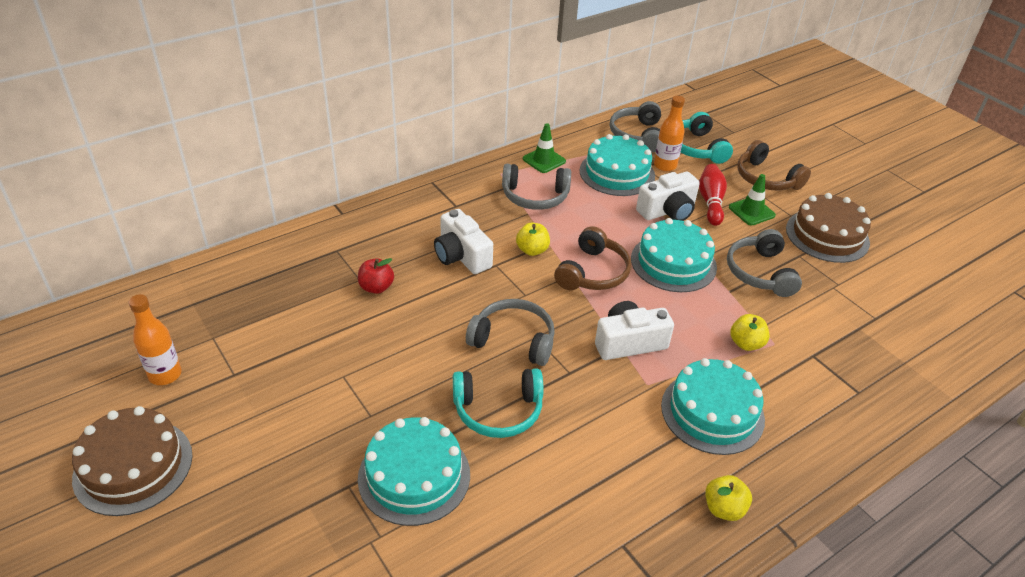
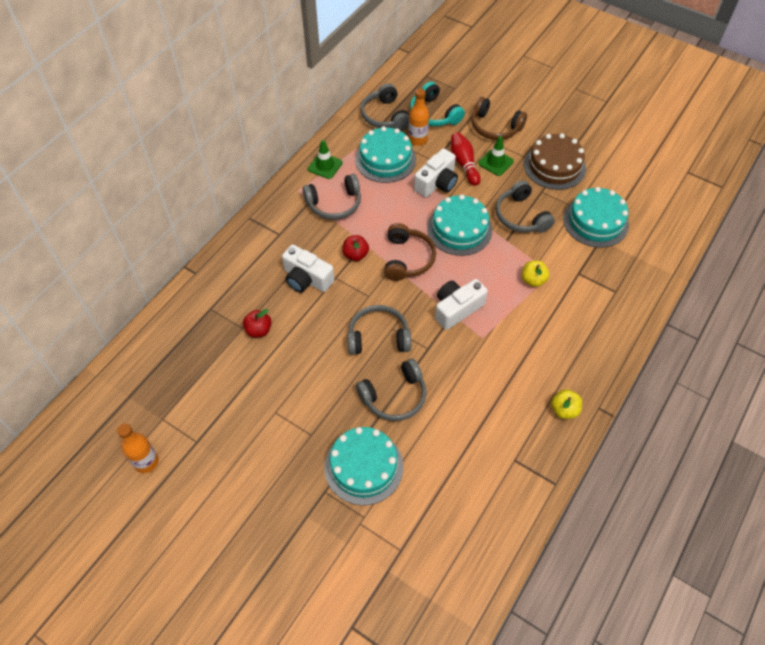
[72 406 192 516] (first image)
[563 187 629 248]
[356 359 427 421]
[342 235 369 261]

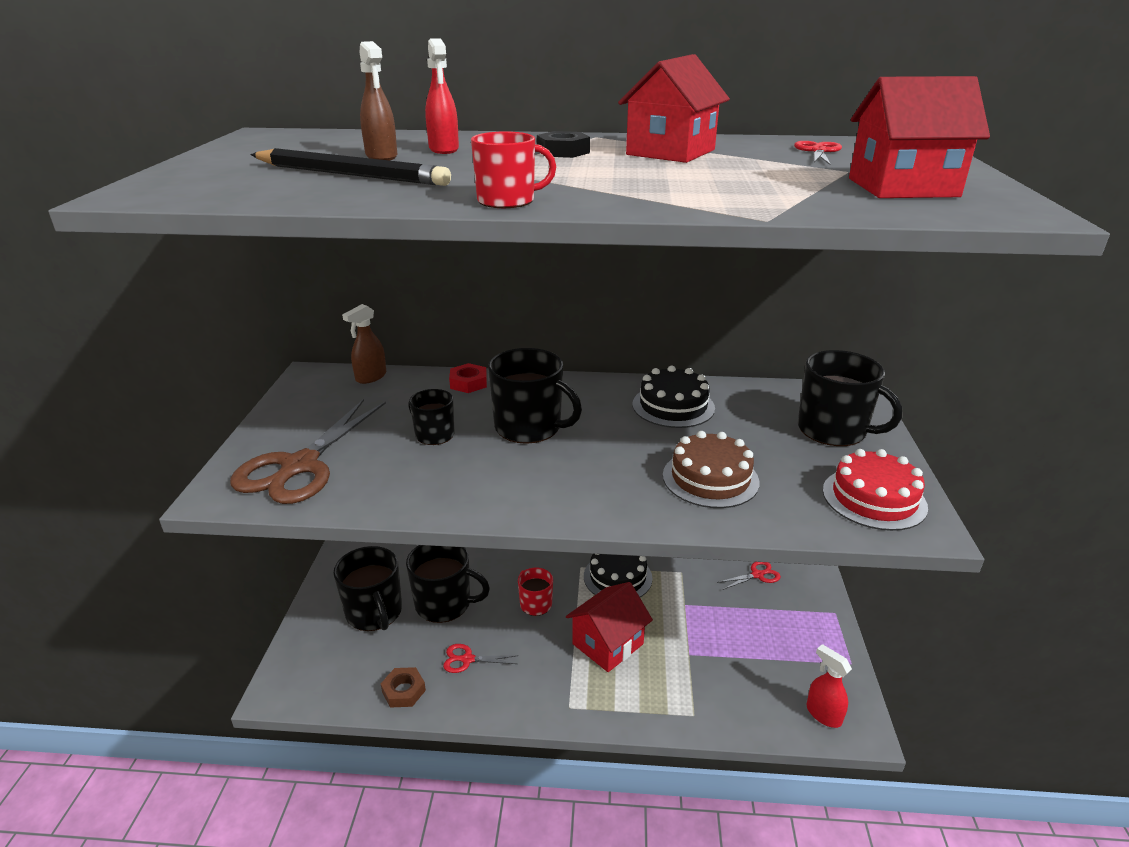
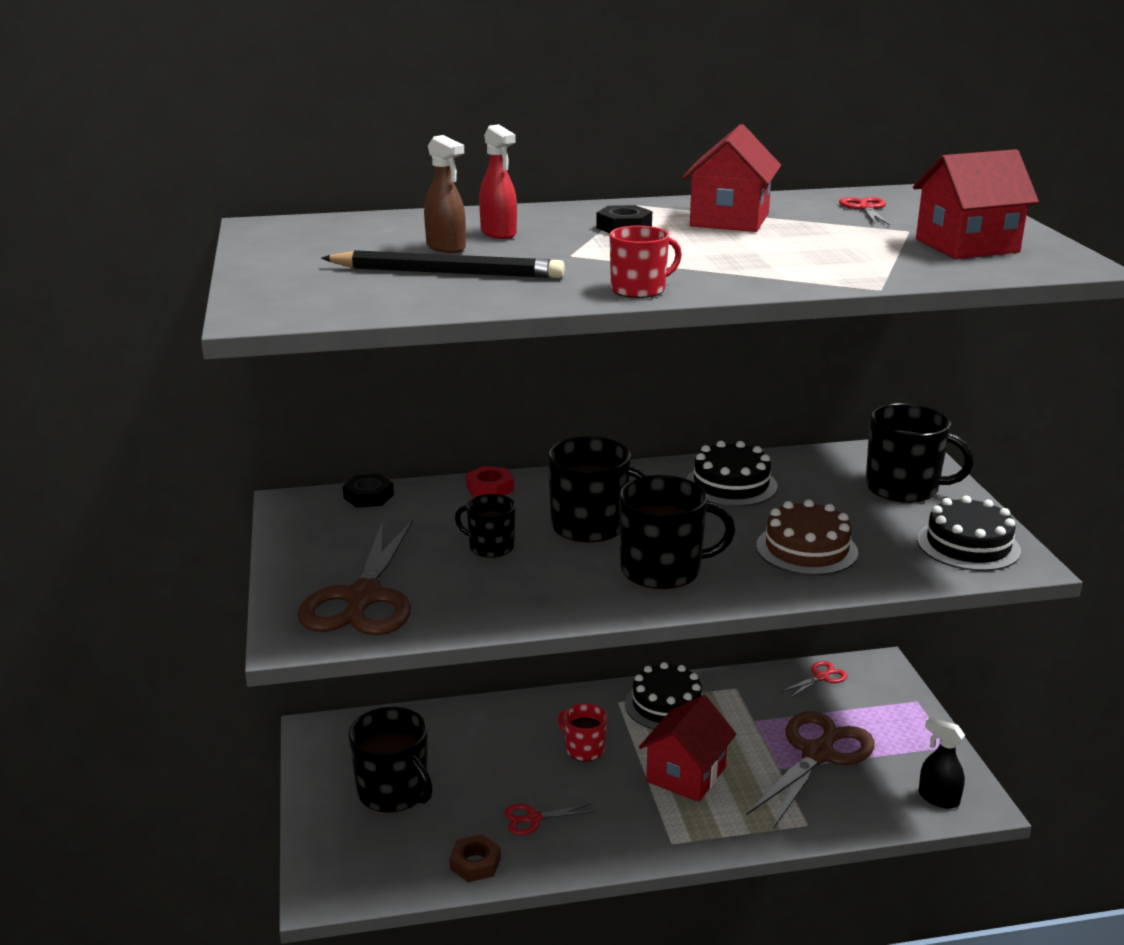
[746 711 875 829]
[619 475 735 589]
[343 474 394 508]
[919 717 965 809]
[917 496 1021 571]

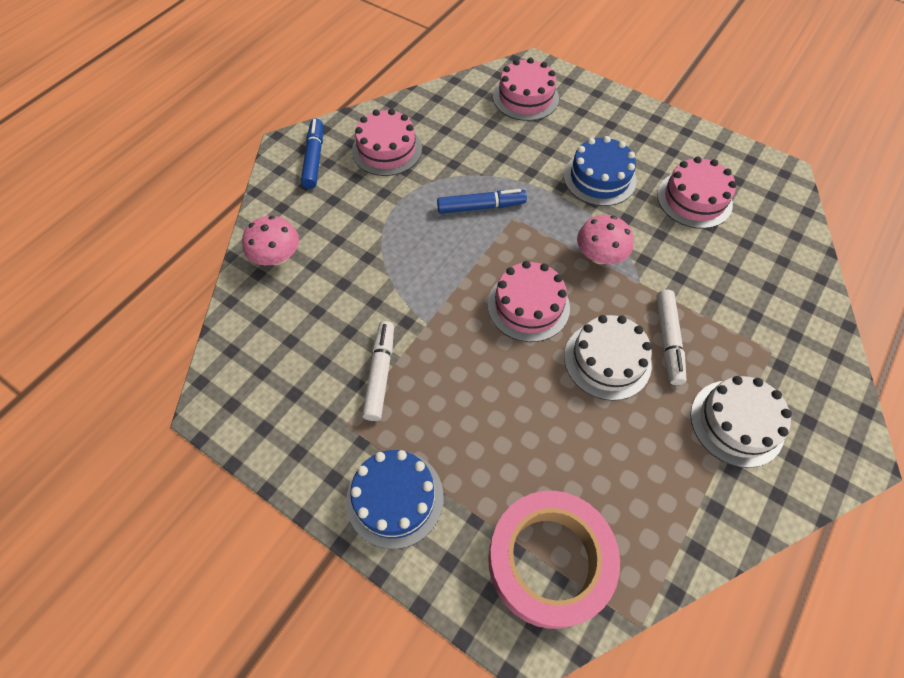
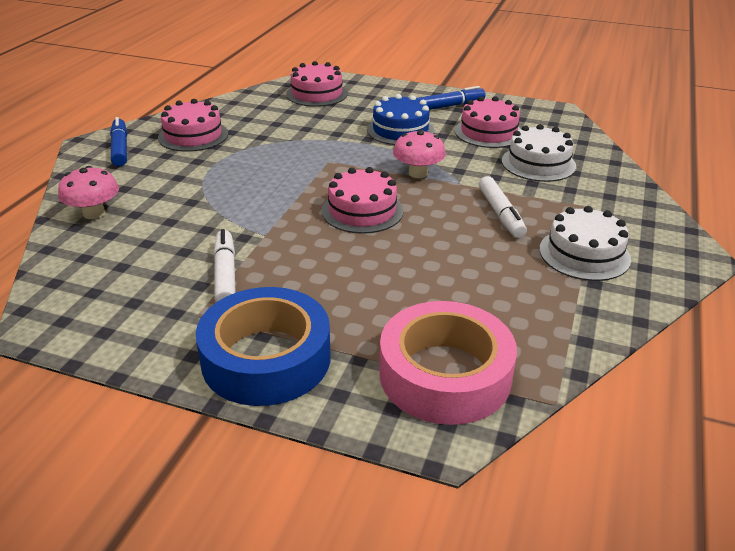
[416 86 485 110]
[502 124 576 182]
[196 287 330 406]

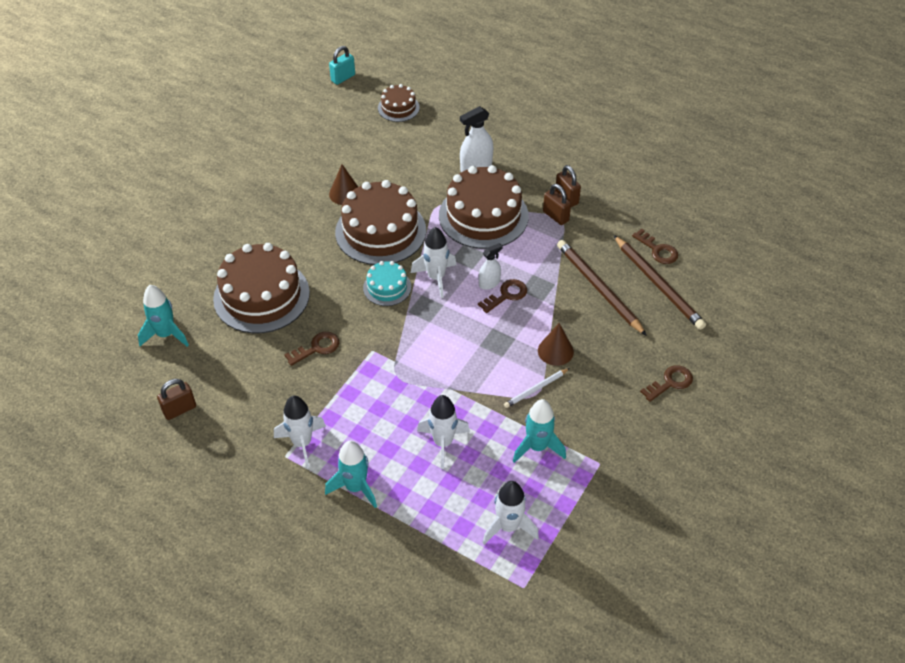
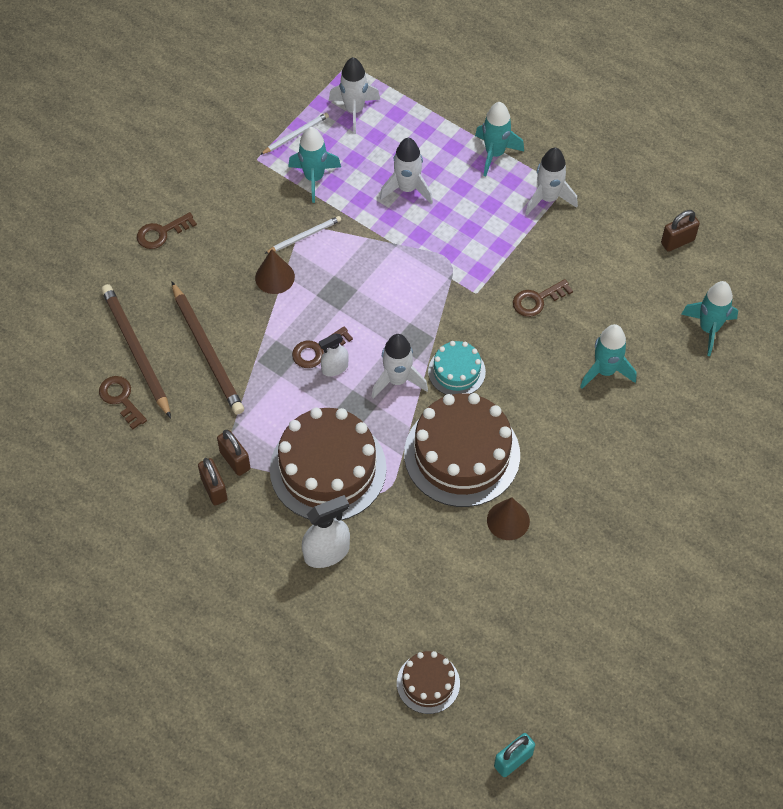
[260 113 329 155]
[580 324 636 389]

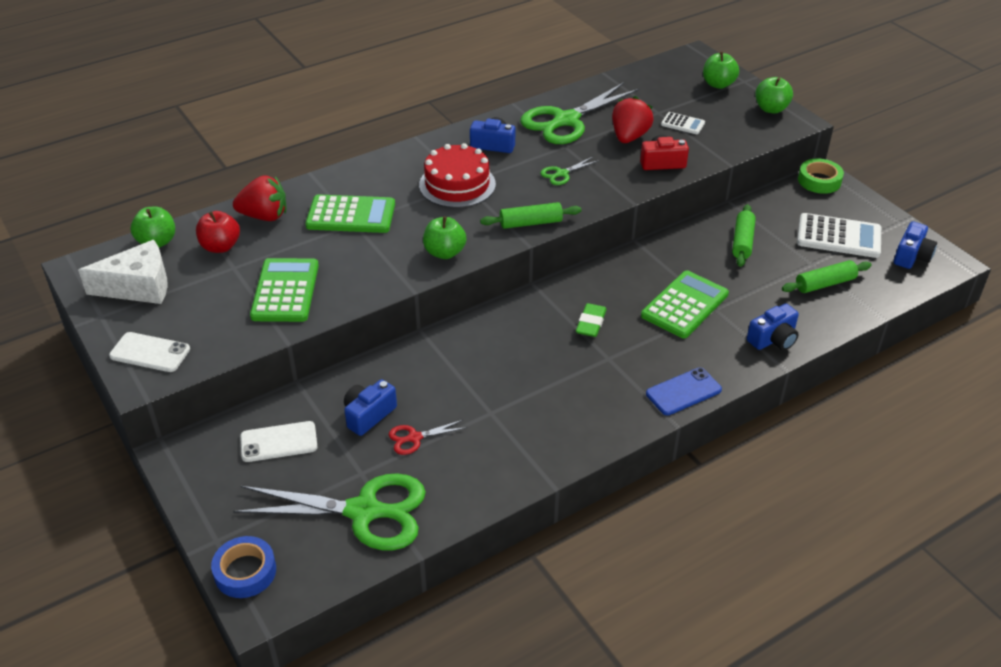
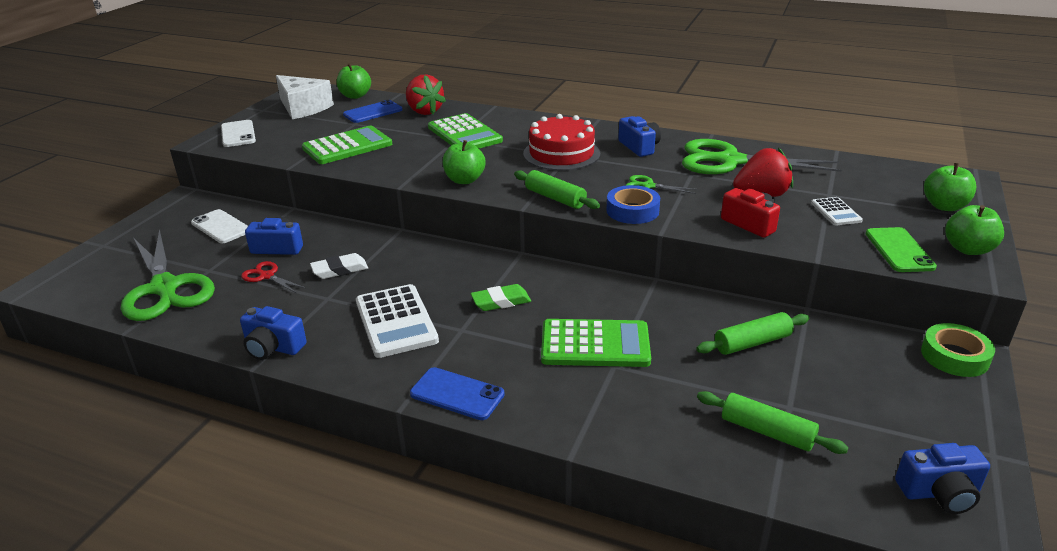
[310 253 368 279]
[866 227 937 272]
[607 185 660 224]
[240 306 307 360]
[356 284 439 358]
[343 100 403 123]

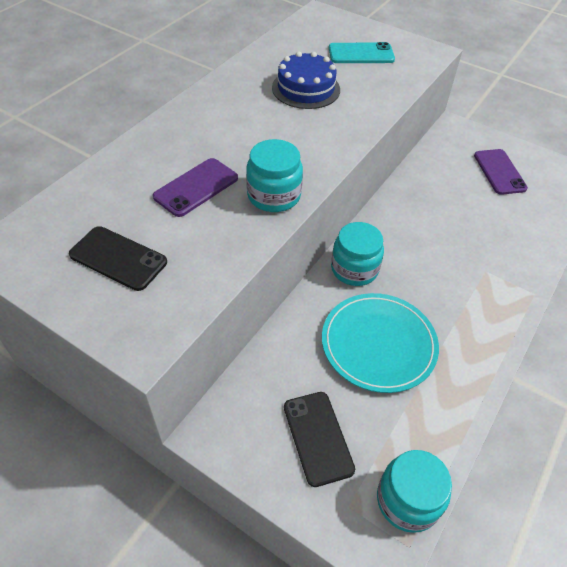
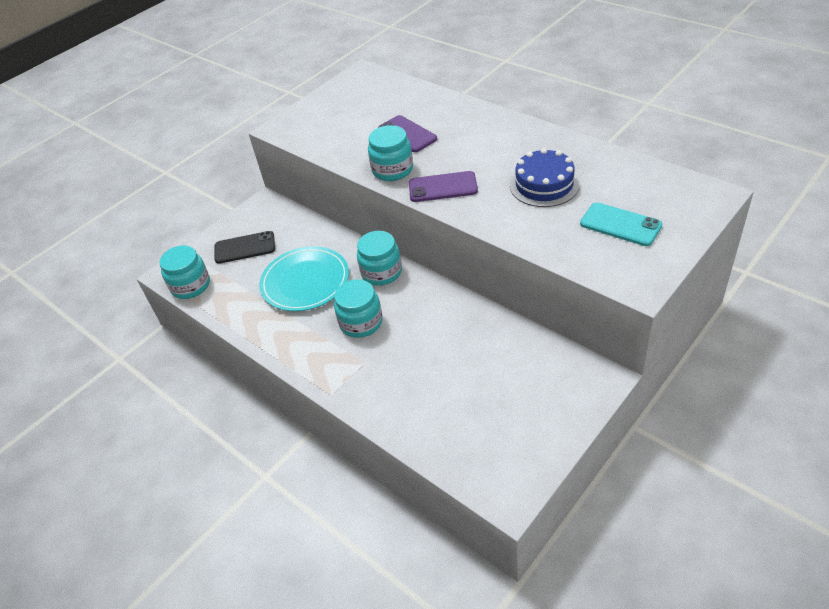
[69 226 167 291] (first image)
[334 279 383 338]
[409 171 478 202]
[580 202 662 246]

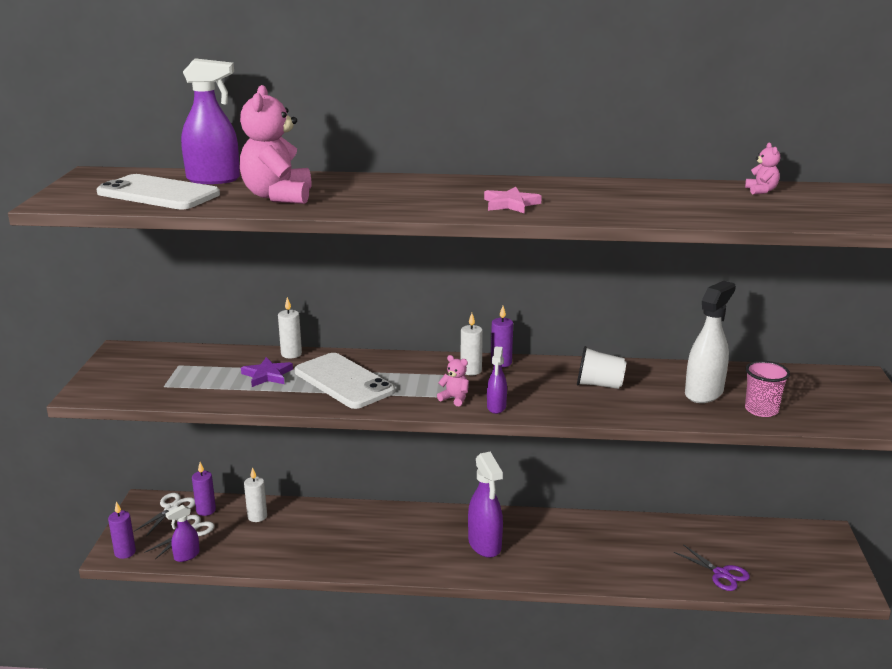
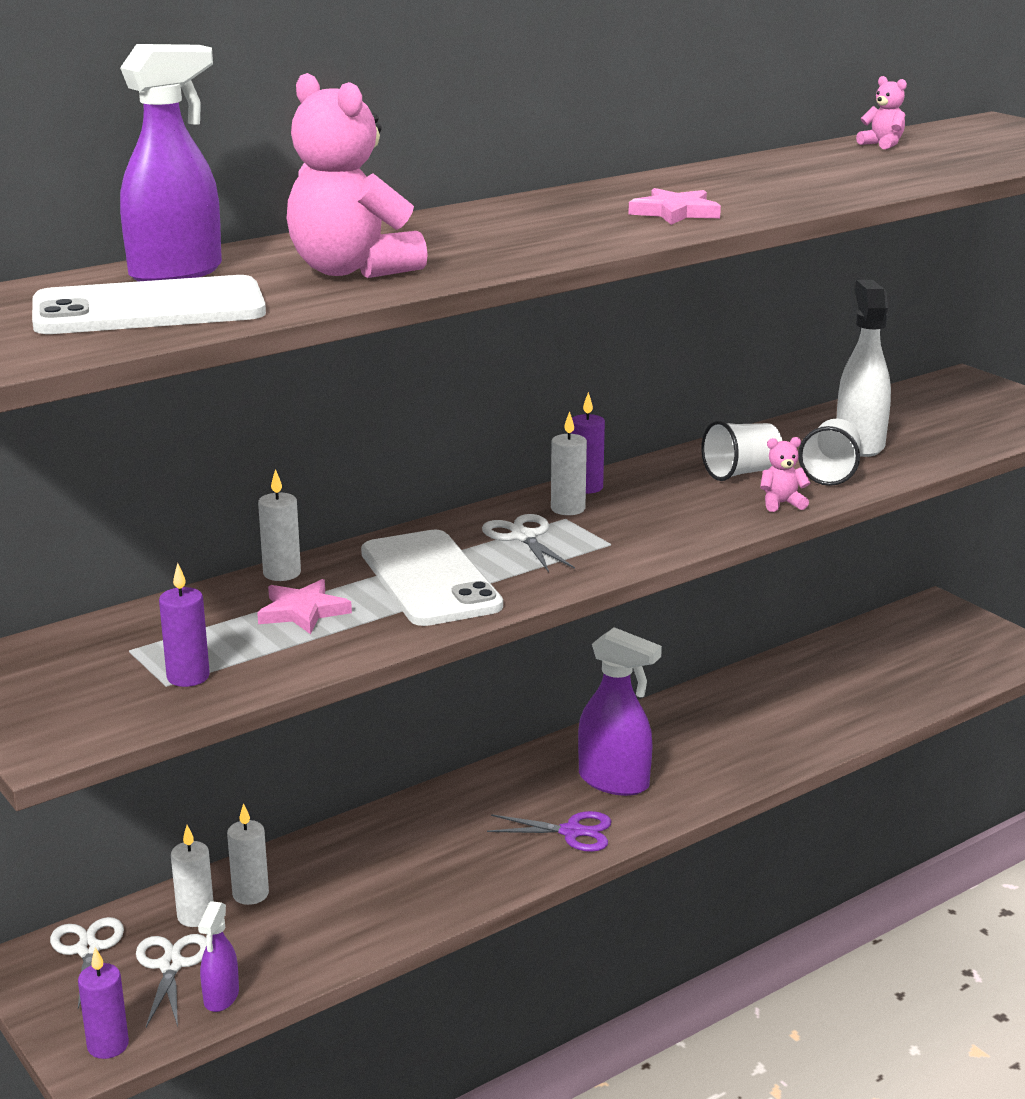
[487 347 507 414] (first image)
[745 361 790 417] (first image)
[171 825 214 927]
[482 514 575 572]
[798 418 860 486]
[159 563 210 687]
[760 437 810 512]
[487 811 611 852]
[257 579 352 634]
[361 530 503 626]

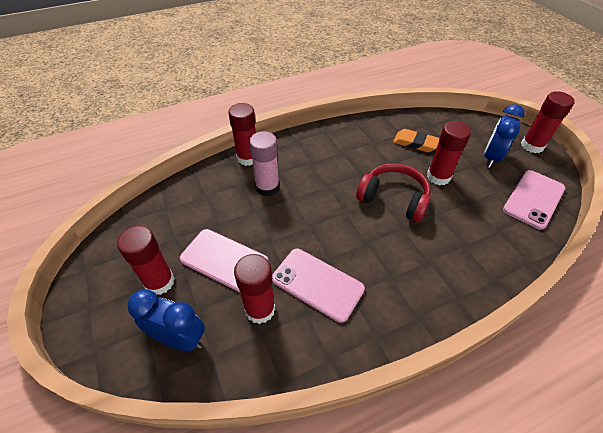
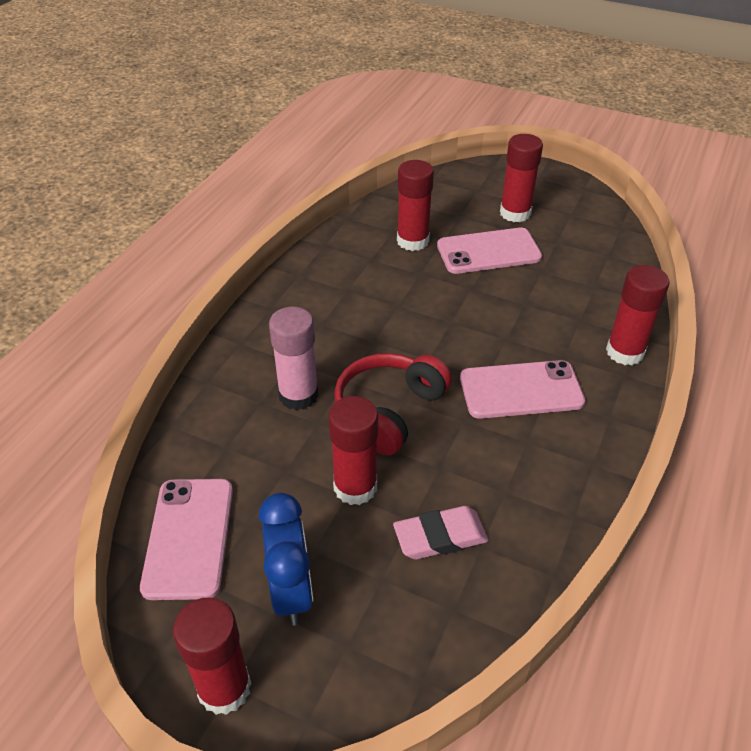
[127 289 205 351] (first image)
[269 307 318 410]
[460 360 585 419]
[393 506 488 559]
[334 353 452 456]

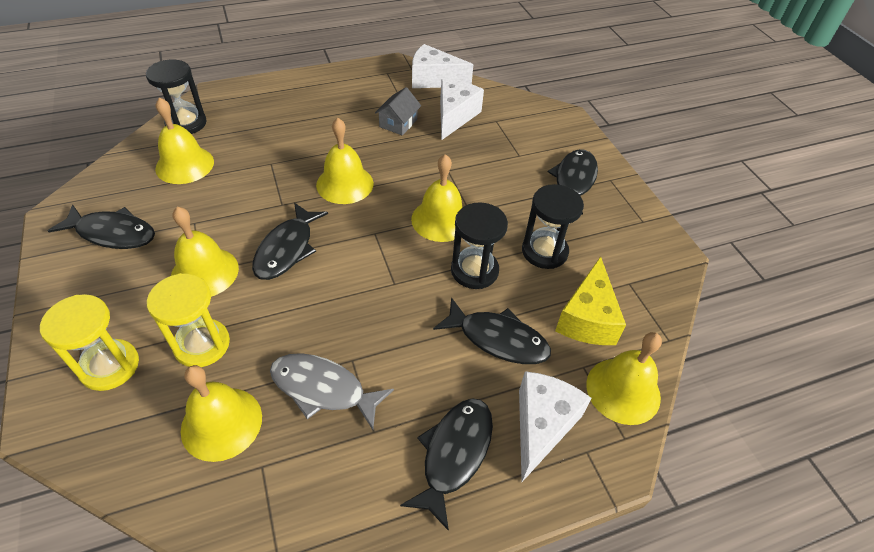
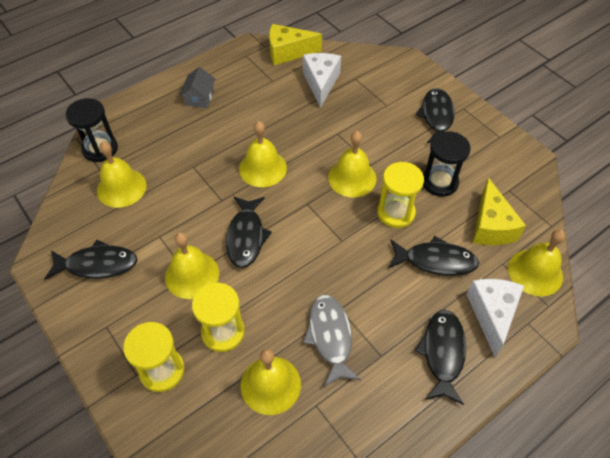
[179 67 215 108]
[269 24 322 65]
[377 162 424 228]
[303 295 361 387]

